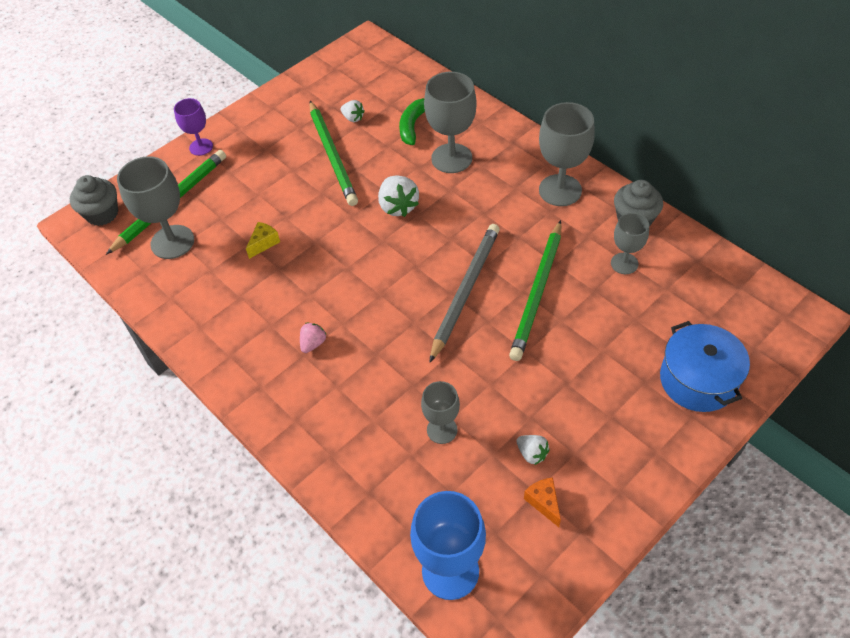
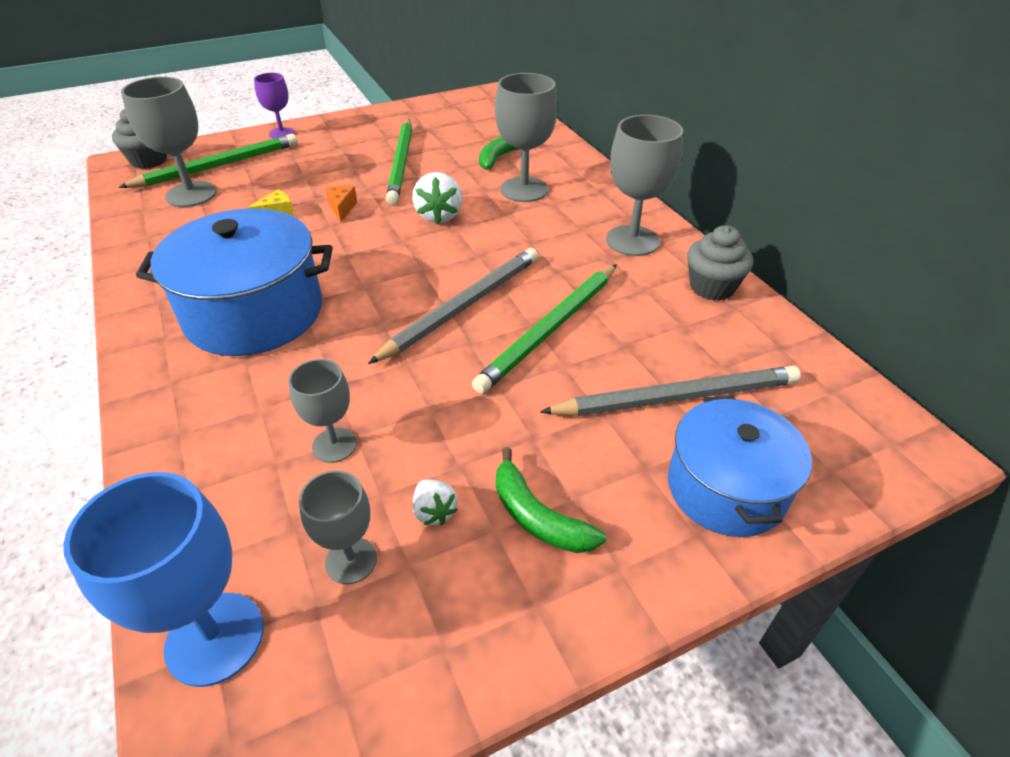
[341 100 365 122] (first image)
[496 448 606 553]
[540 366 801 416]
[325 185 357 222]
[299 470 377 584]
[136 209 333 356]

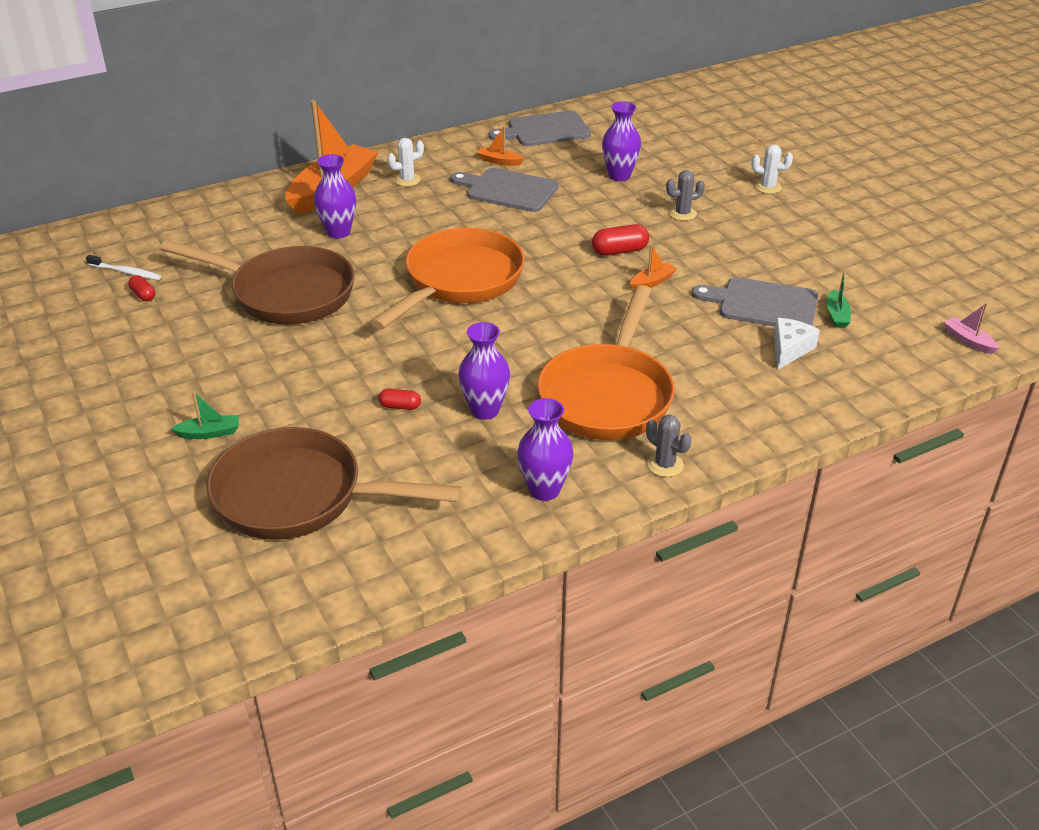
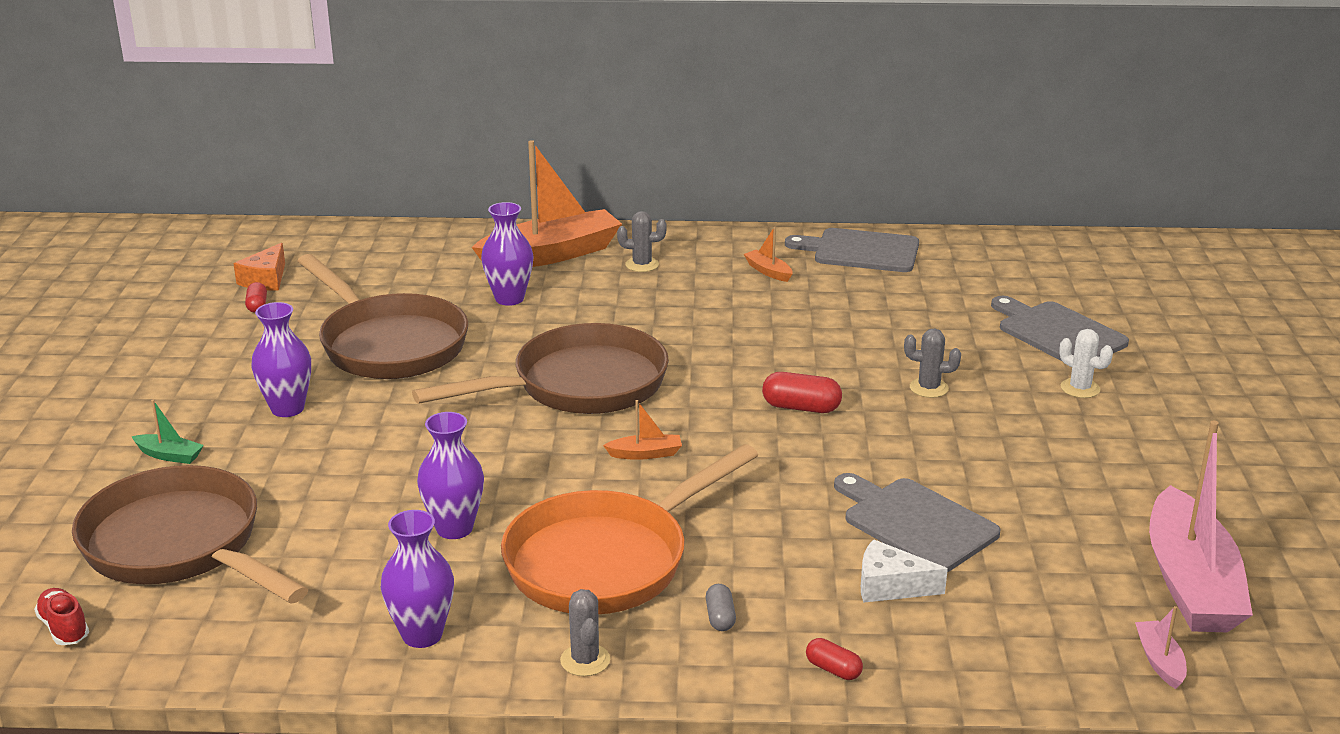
[826 271 851 328] (first image)
[34 588 89 645]
[706 584 736 631]
[1149 421 1253 632]
[806 638 863 680]
[991 296 1129 361]
[251 302 311 417]
[603 400 682 460]
[233 243 285 290]
[412 323 669 414]
[617 211 667 272]
[861 539 948 603]

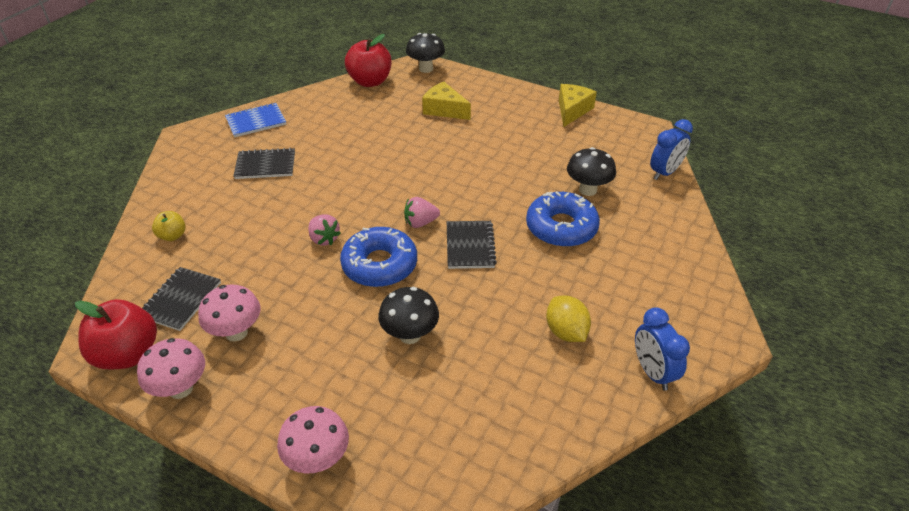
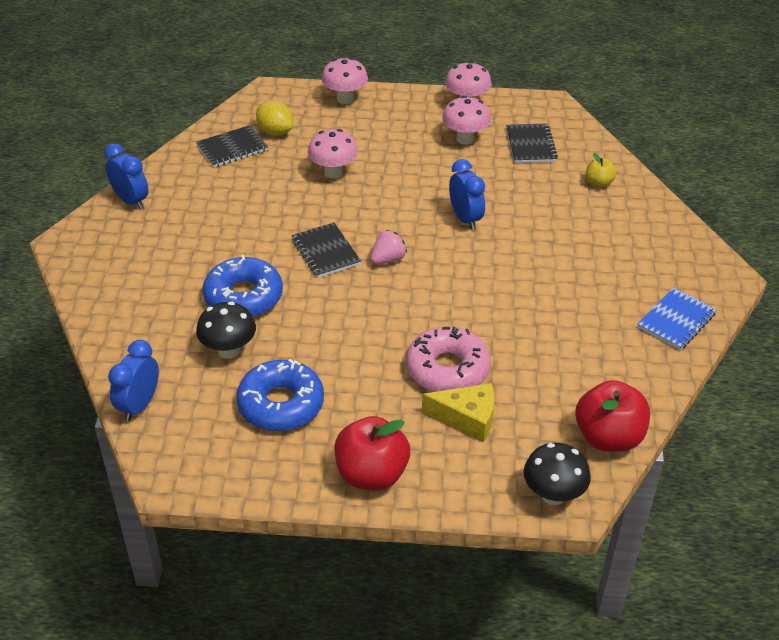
[559 84 597 127] (first image)
[406 327 491 392]
[334 416 410 490]
[196 125 268 167]
[236 359 324 431]
[256 101 293 136]
[449 159 485 230]
[308 129 358 179]

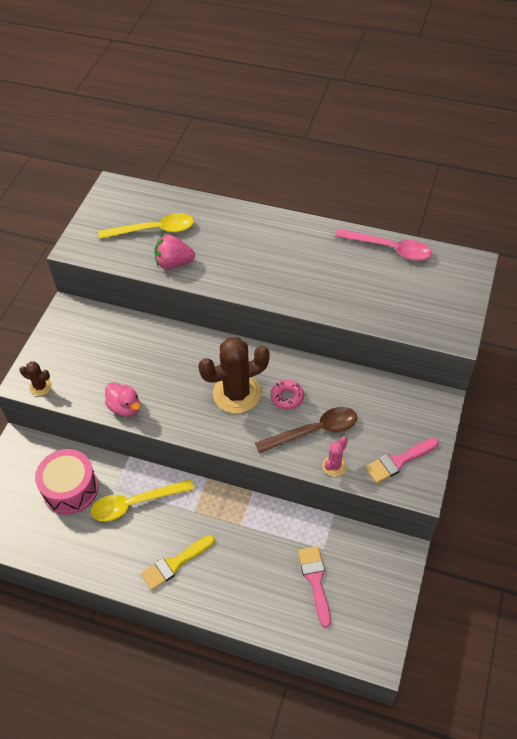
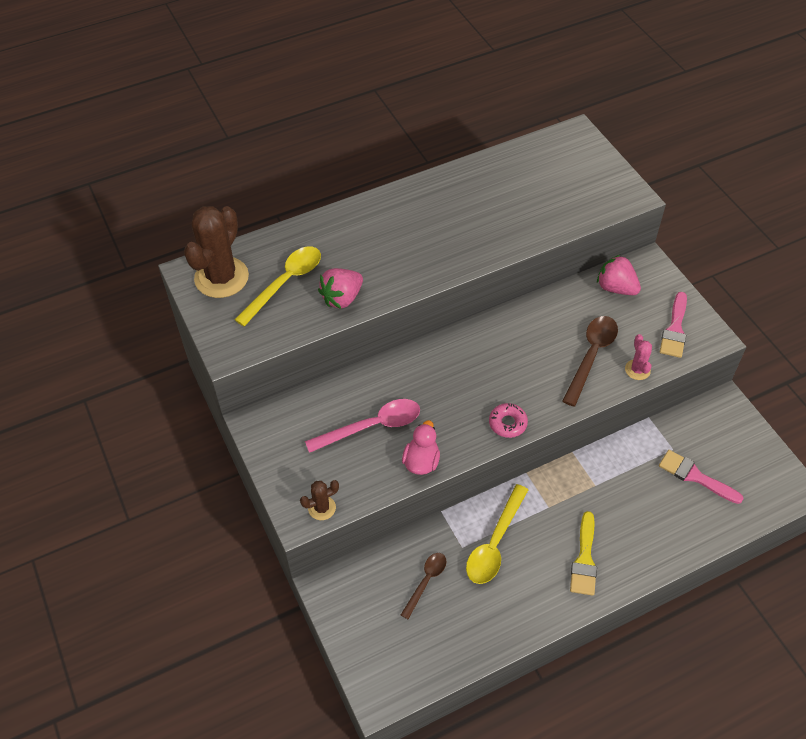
[597 255 641 295]
[184 206 249 298]
[489 403 528 438]
[305 399 420 453]
[401 553 446 619]
[402 420 440 475]

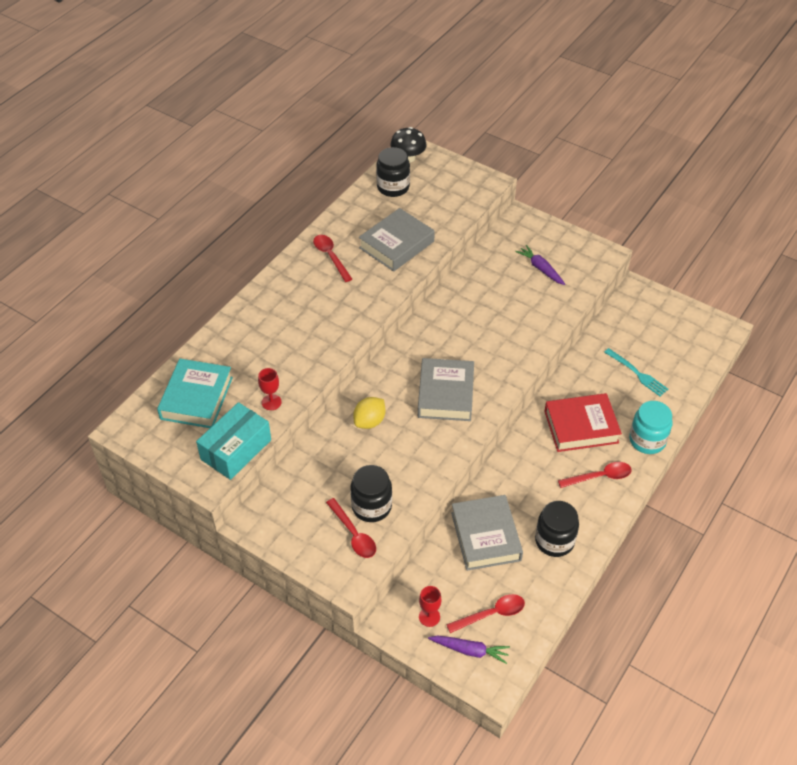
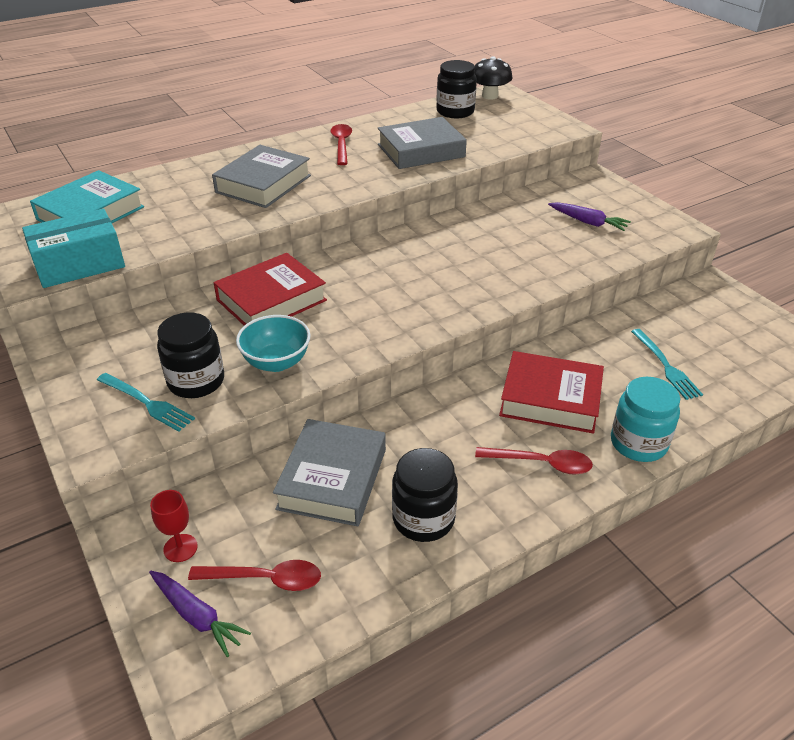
[258 368 282 410] (first image)
[236 315 311 372]
[212 145 311 208]
[97 373 195 432]
[213 253 327 326]
[548 202 631 231]

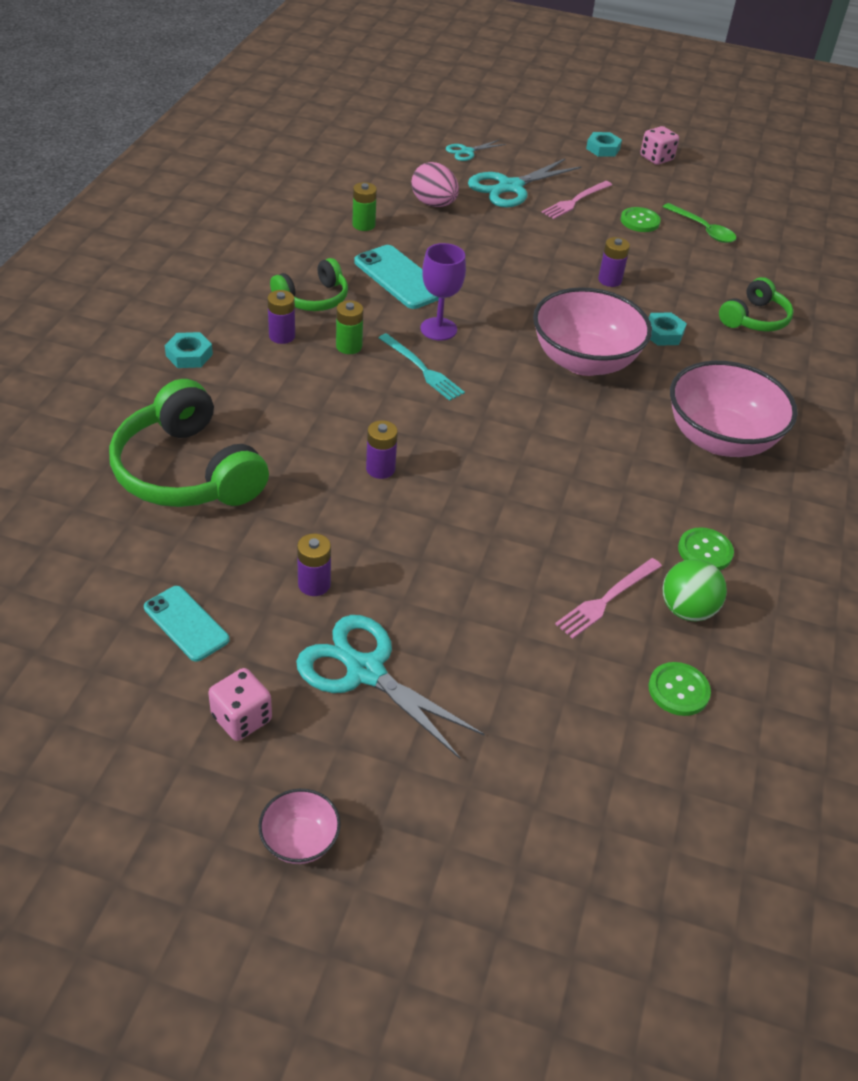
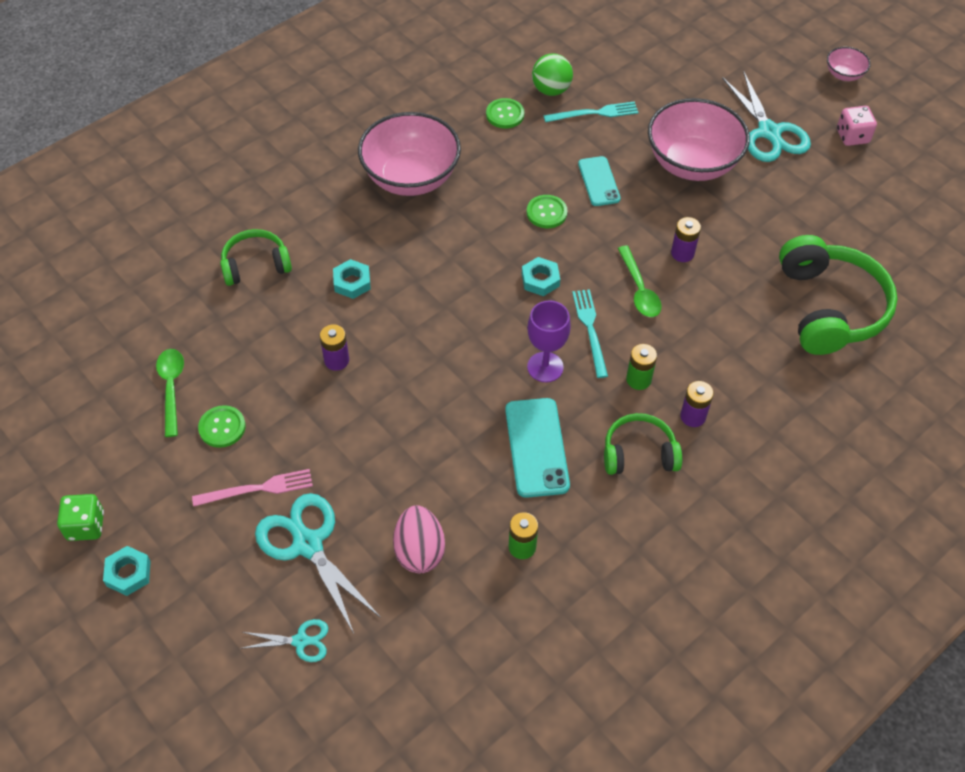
[297 533 331 596] (first image)
[618 246 661 317]
[578 156 621 206]
[522 257 560 296]
[648 98 750 181]
[527 195 568 228]
[543 101 639 122]
[57 494 104 541]
[255 493 381 633]

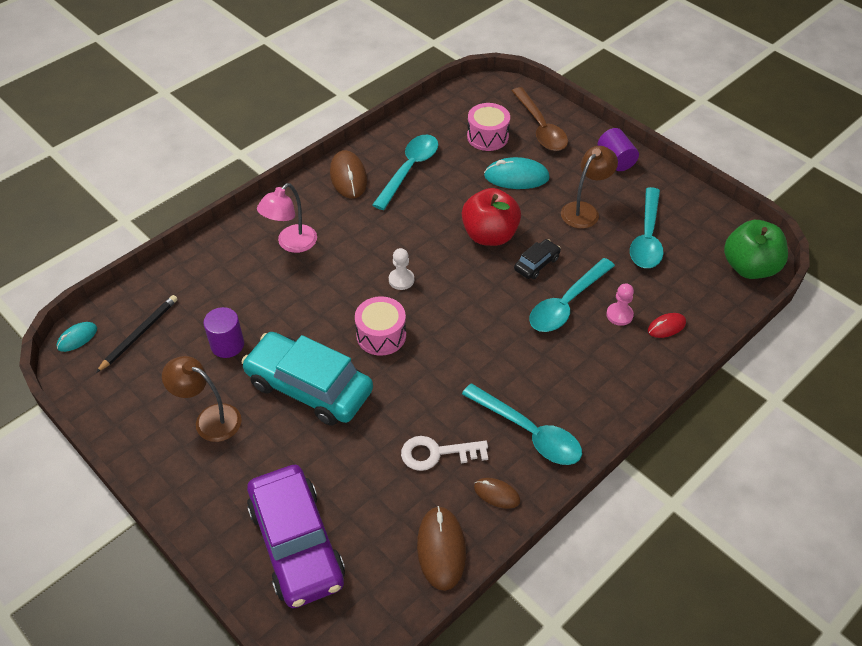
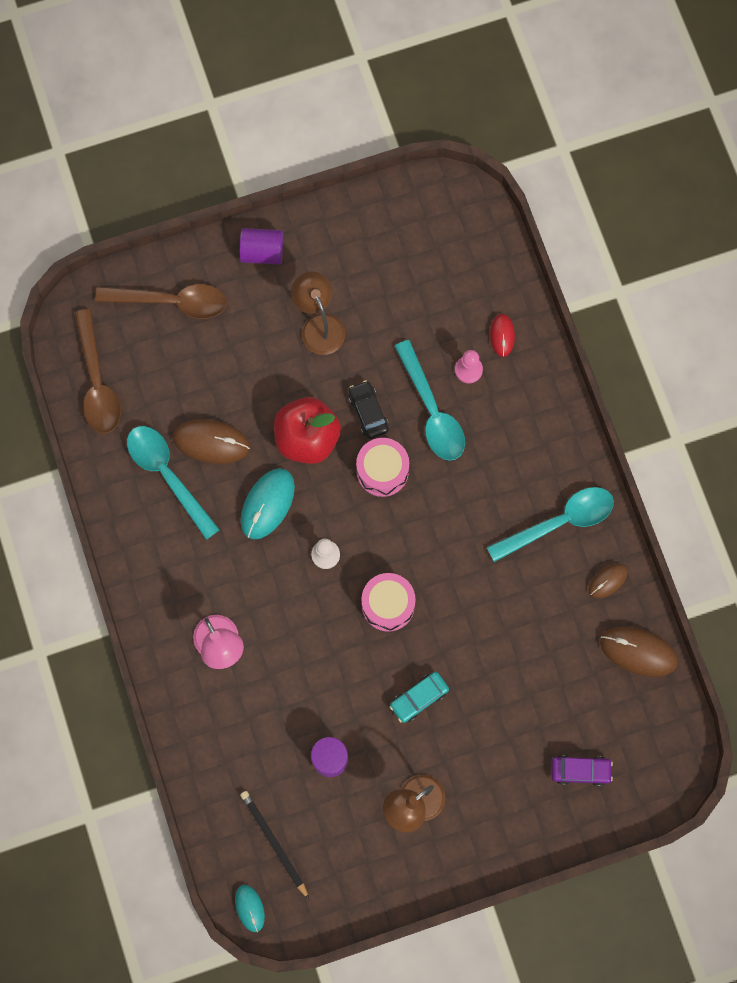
[401 436 488 471] (first image)
[630 187 663 268] (first image)
[724 220 788 279] (first image)
[74 309 121 433]
[173 419 250 464]
[356 438 409 497]
[241 468 295 540]
[390 672 449 723]
[552 755 613 786]

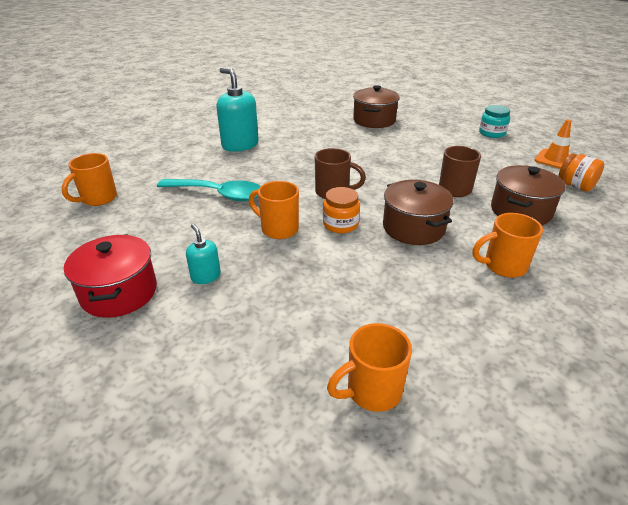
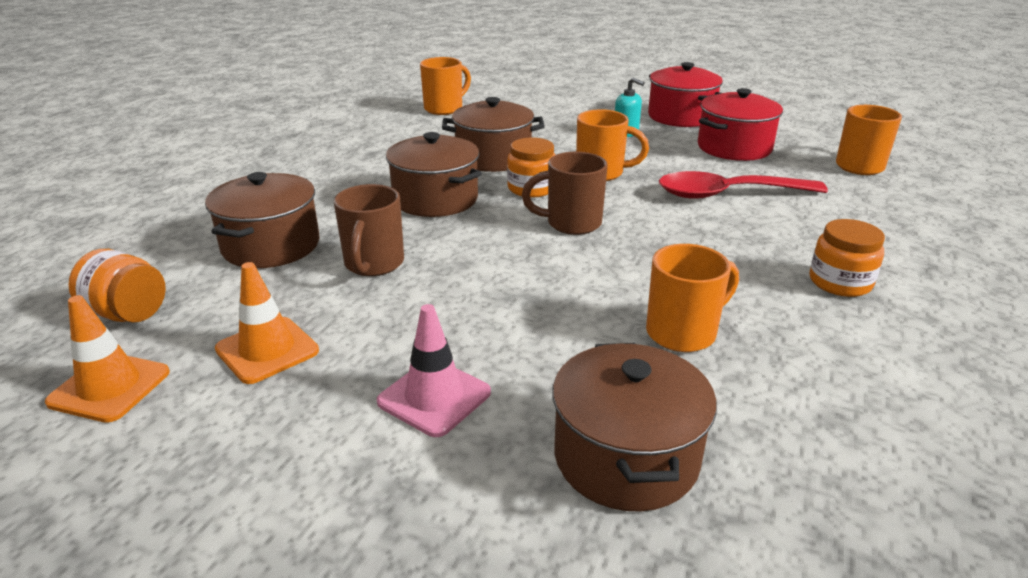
[479 105 510 138] (first image)
[215 262 319 384]
[377 304 491 437]
[442 97 545 172]
[698 88 783 161]
[646 244 739 352]
[809 219 885 297]
[659 171 828 199]

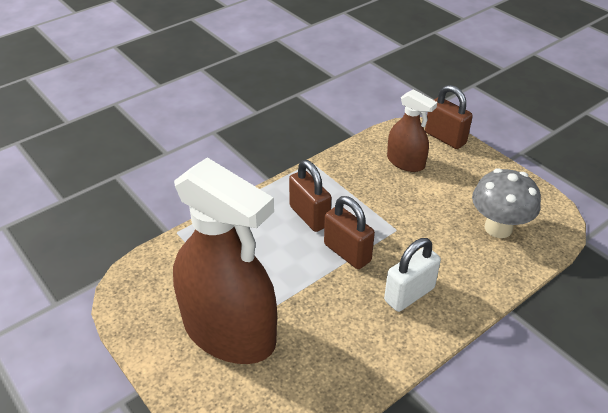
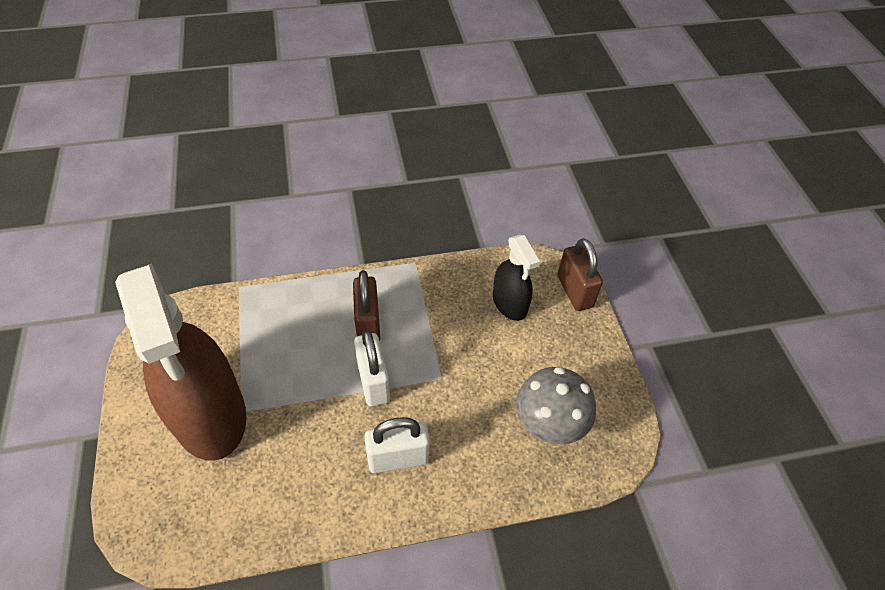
[354 330 390 407]
[493 235 540 321]

